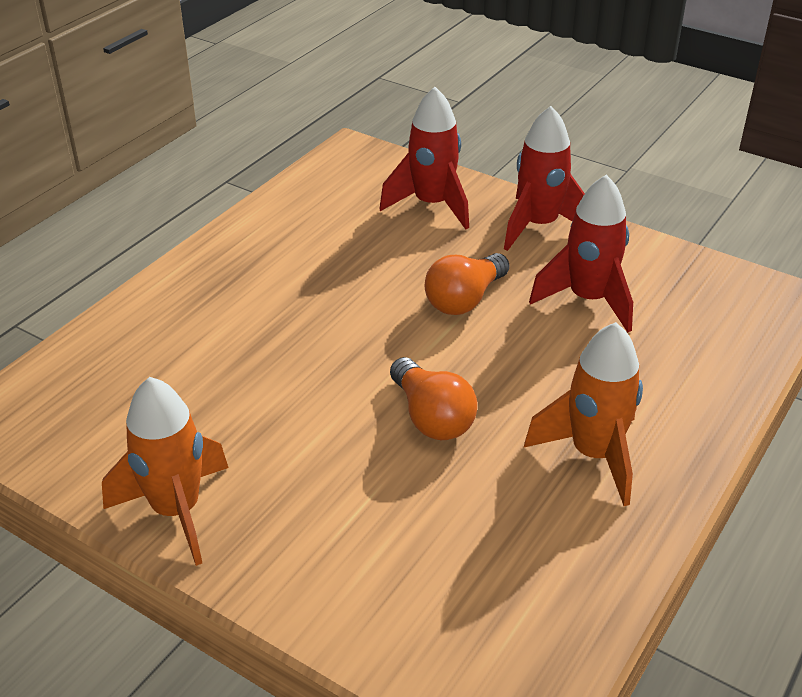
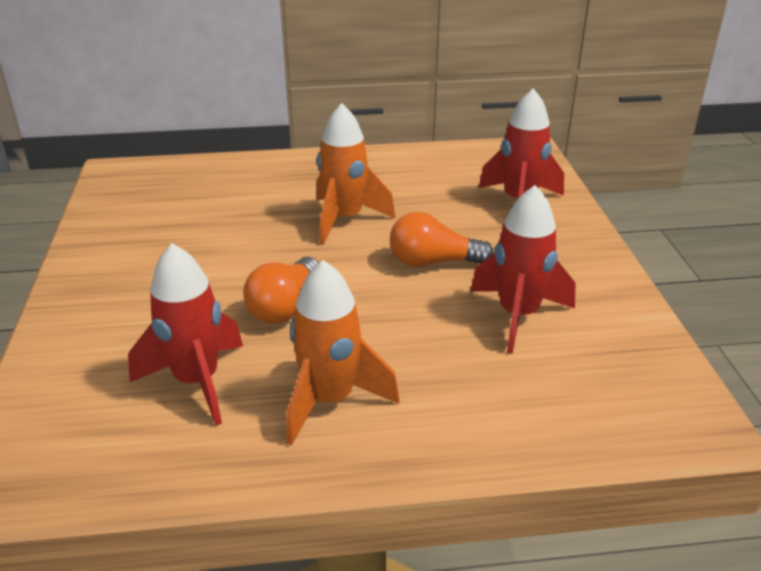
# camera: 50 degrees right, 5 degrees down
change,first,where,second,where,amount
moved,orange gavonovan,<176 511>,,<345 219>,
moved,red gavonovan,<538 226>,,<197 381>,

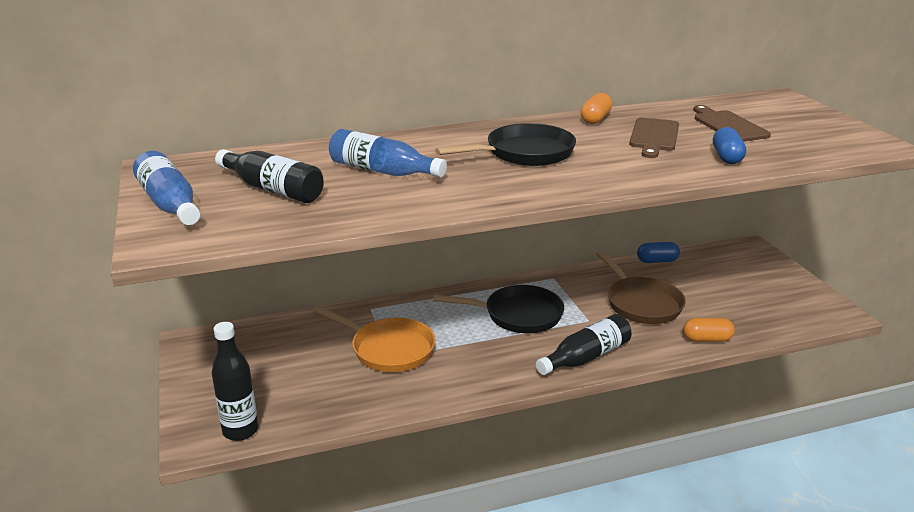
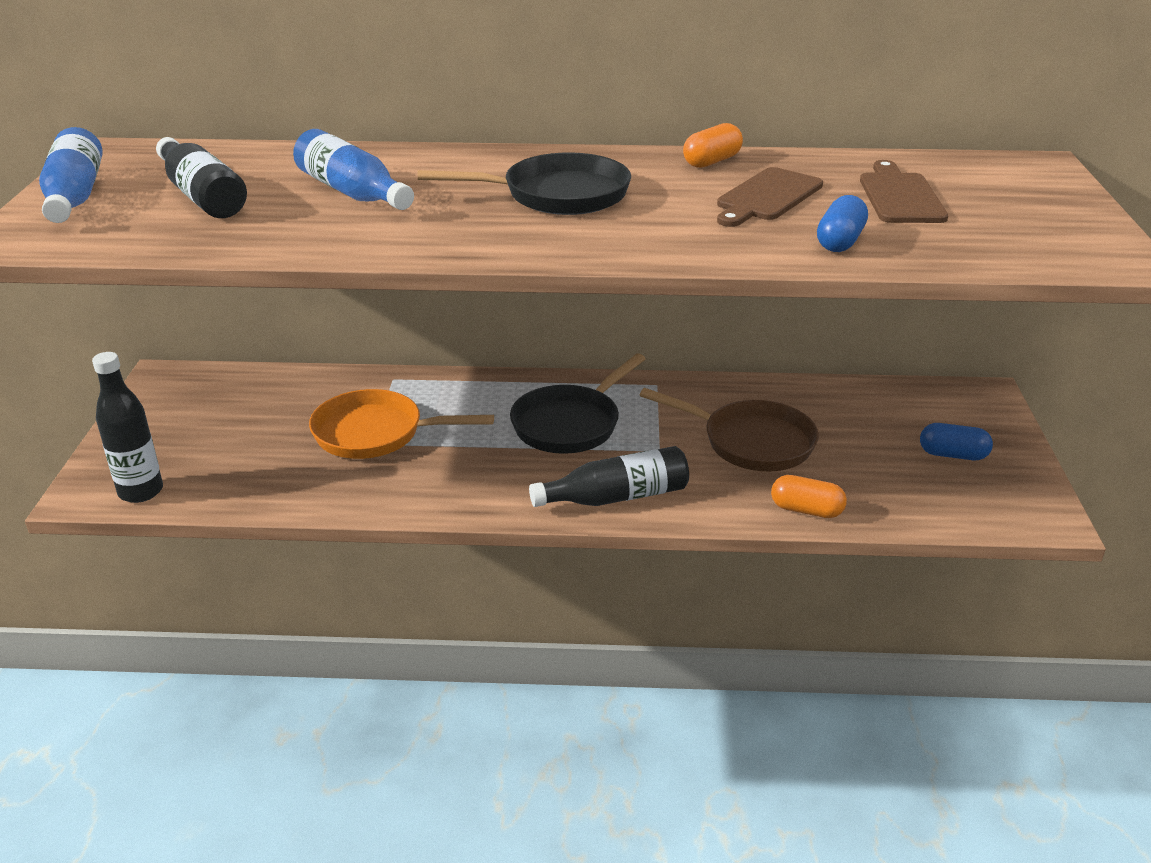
# camera: 20 degrees right, 5 degrees up
change,first,where,second,where,amount
moved,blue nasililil,<657 261>,,<952 455>,
turned,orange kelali,<388 349>,,<375 433>,135 degrees clockwise
turned,black kelali,<518 315>,,<570 424>,105 degrees clockwise
turned,brown kelali,<641 303>,,<751 442>,60 degrees counterclockwise

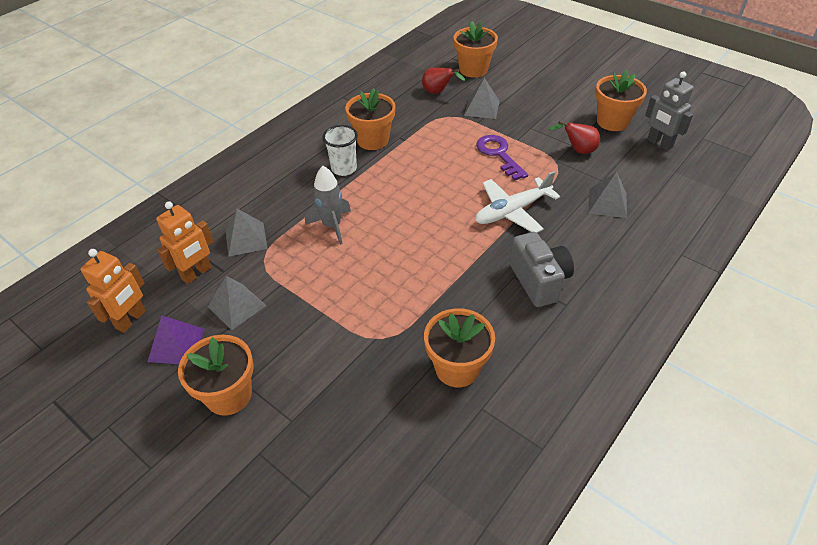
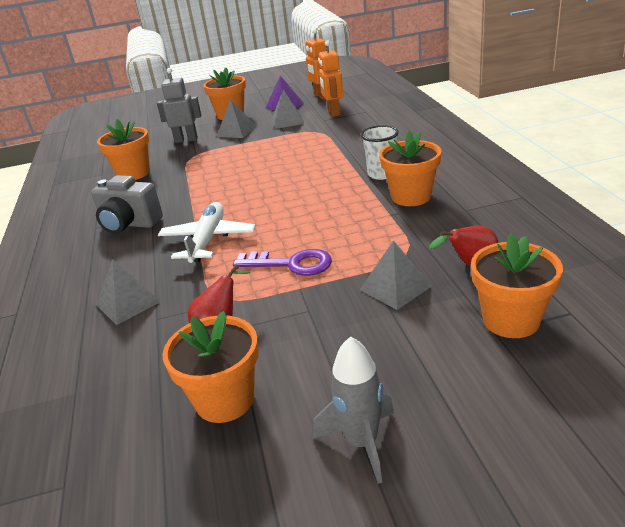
# camera: 130 degrees right, 15 degrees down
change,first,where,second,where,amount
moved,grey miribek,<246 239>,,<236 131>,
moved,grey gavonovan,<332 226>,,<361 442>,
moved,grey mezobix,<659 144>,,<186 140>,

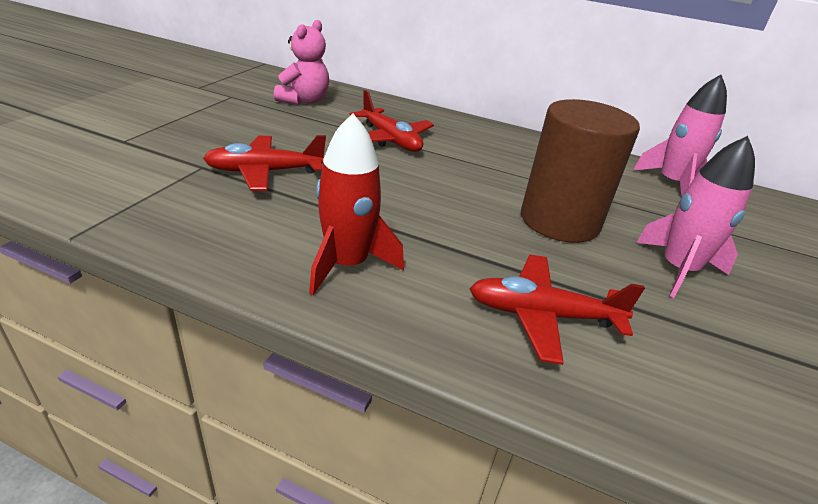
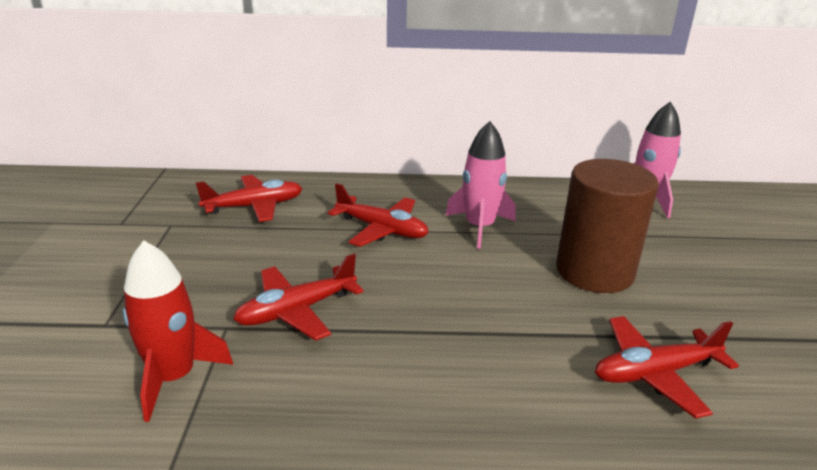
# camera: 20 degrees left, 5 degrees down
change,first,where,second,where,amount
moved,red gavonovan,<347 264>,,<174 377>,
moved,pink gavonovan,<678 269>,,<479 227>,
replaced,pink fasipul,<304 100>,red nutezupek,<254 206>,

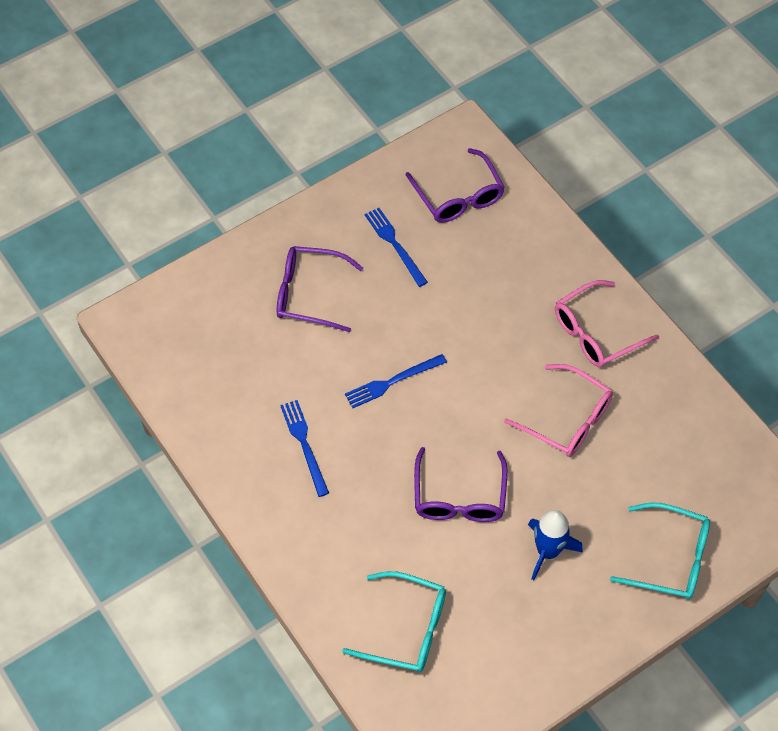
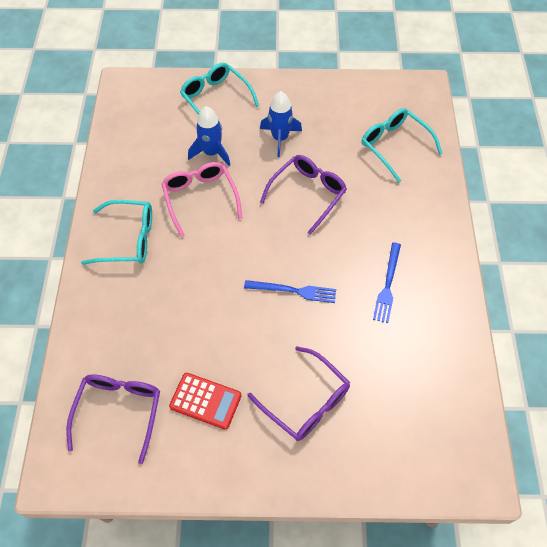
# camera: 145 degrees left, 0 degrees up
change,first,where,second,where,amount
added,,,blue gavonovan,<211 153>,
replaced,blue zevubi,<394 244>,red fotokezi,<205 401>,
recoloured,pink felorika,<596 333>,turquoise felorika,<128 239>,

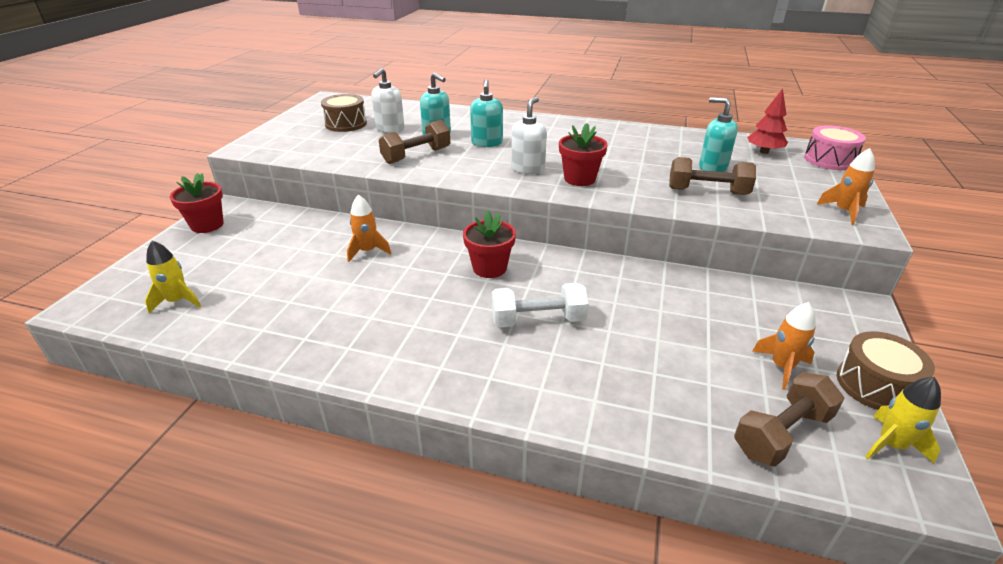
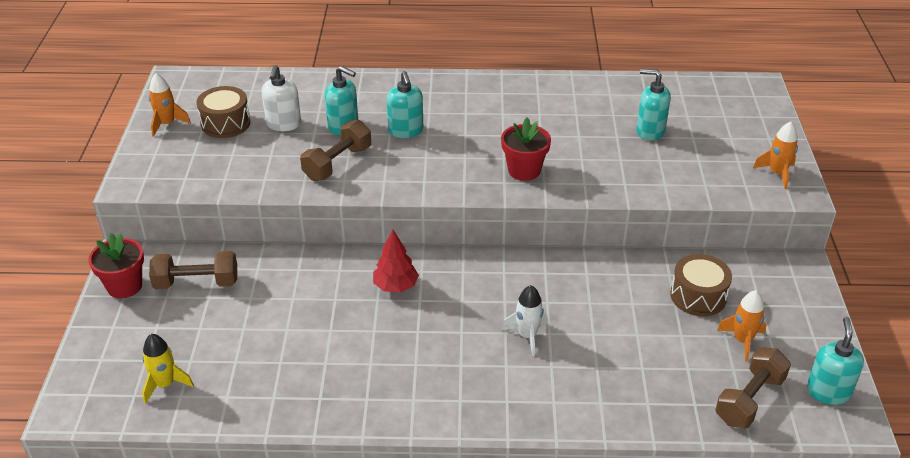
# camera: 15 degrees left, 5 degrees up
change,first,where,second,where,amount
removed,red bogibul,<489 268>,,,
removed,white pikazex,<528 169>,,,
removed,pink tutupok,<829 160>,,,
moved,orange gavonovan,<367 251>,,<167 124>,
moved,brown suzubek,<707 191>,,<197 283>,
moved,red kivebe,<764 152>,,<395 286>,
moved,brown tutupok,<875 385>,,<698 296>,
replaced,white suzubek,<538 320>,white gavonovan,<527 336>,
replaced,yellow gavonovan,<891 445>,turquoise pikazex,<828 392>,

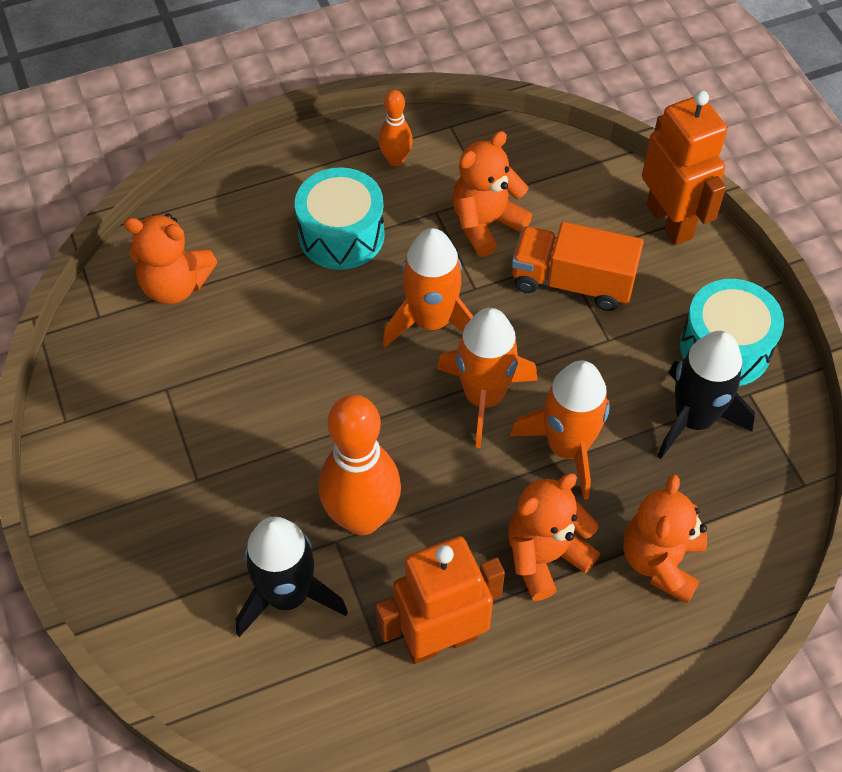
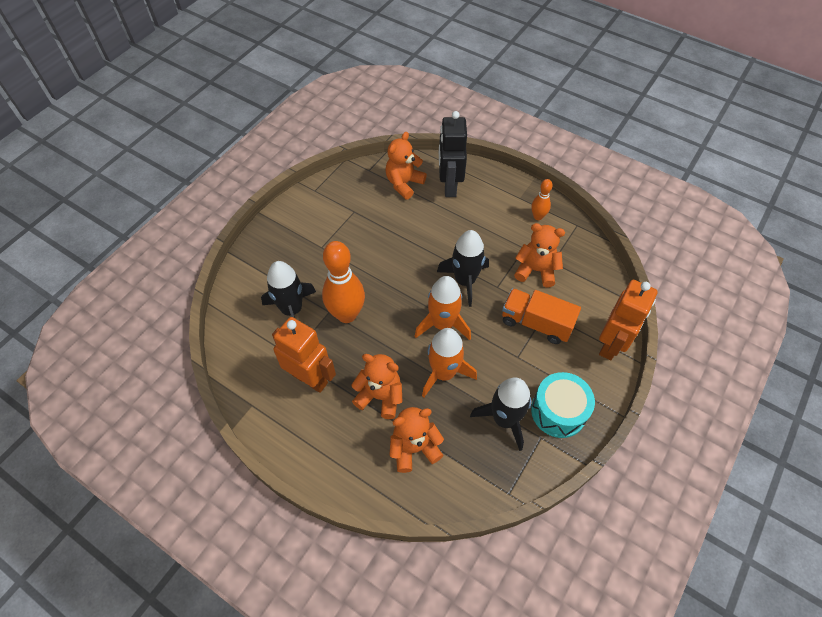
# camera: 55 degrees right, 0 degrees up
change,first,where,second,where,amount
removed,turquoise tutupok,<341 235>,,,
added,,,black mezobix,<449 186>,
recoloured,orange gavonovan,<431 321>,black gavonovan,<465 281>,
turned,orange fasipul,<175 285>,,<404 184>,60 degrees clockwise
turned,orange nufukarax,<572 282>,,<536 323>,45 degrees counterclockwise

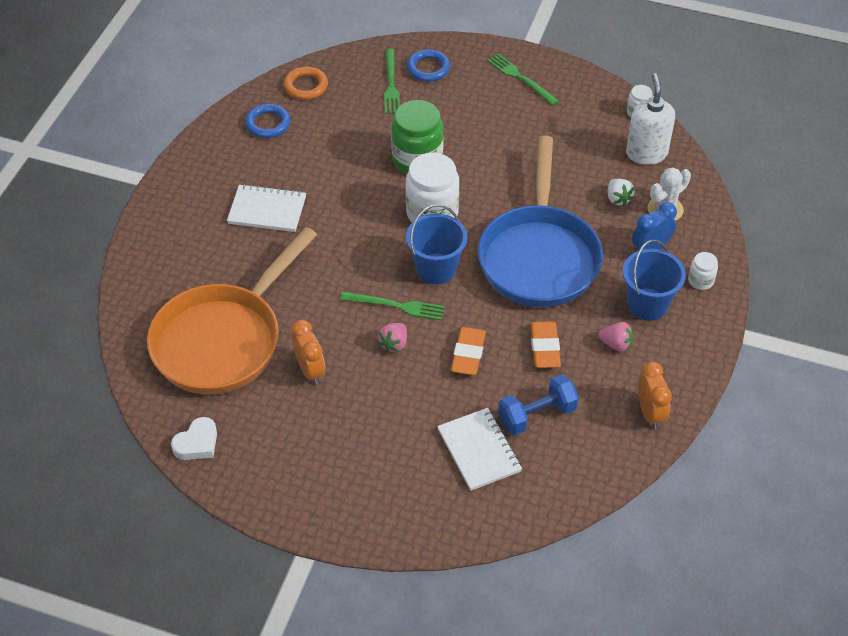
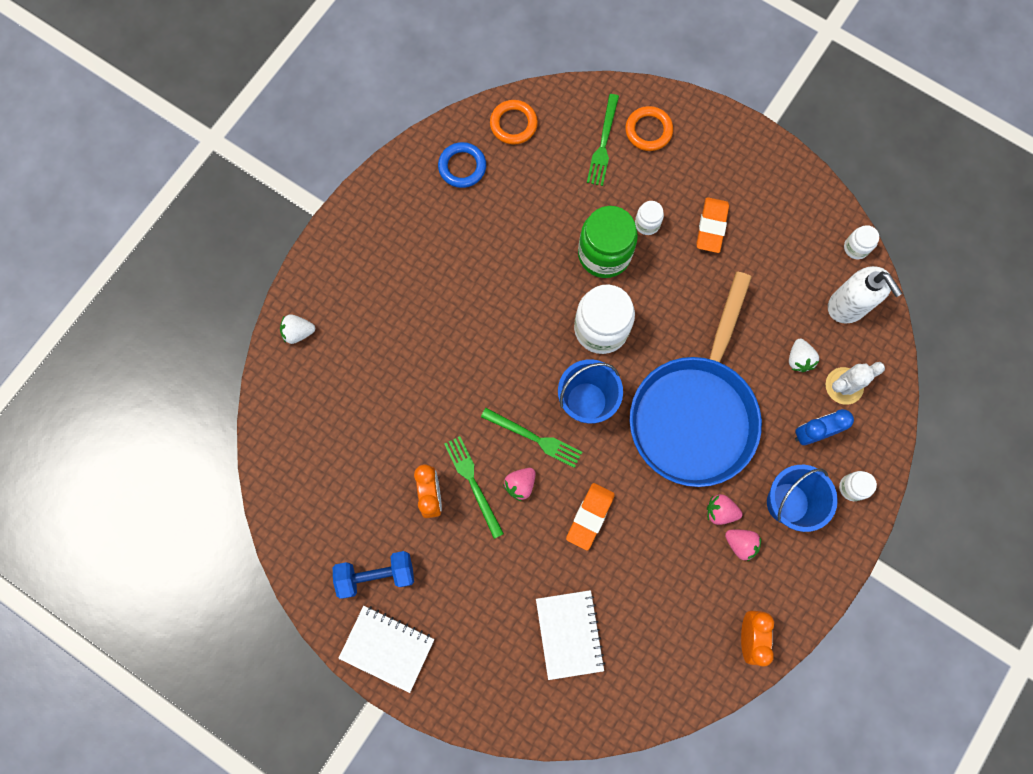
# camera: 15 degrees right, 25 degrees up
change,first,where,second,where,amount
removed,orange kelali,<223 339>,,,
removed,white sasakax,<197 443>,,,
added,,,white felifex,<298 332>,
added,,,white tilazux,<647 223>,
added,,,pink felifex,<720 511>,
moved,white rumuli,<267 210>,,<387 648>,
moved,green zevubi,<520 78>,,<473 483>,
moved,blue suzubek,<537 415>,,<376 575>,
moved,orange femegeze,<545 348>,,<711 227>,
recoloured,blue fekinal,<428 68>,orange fekinal,<648 130>,
turned,white pikazex,<646 153>,,<847 306>,135 degrees clockwise

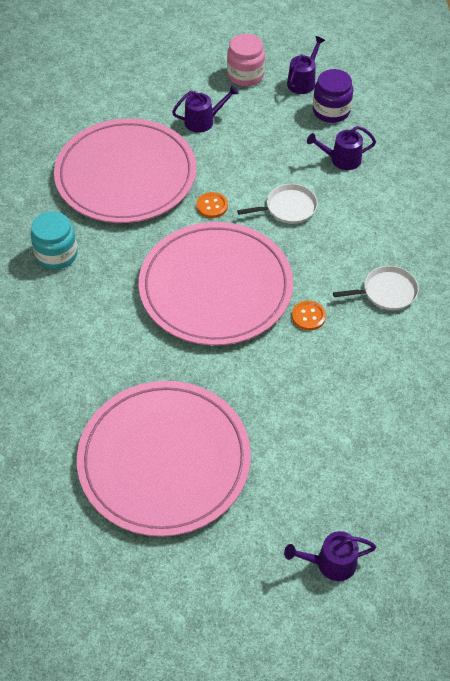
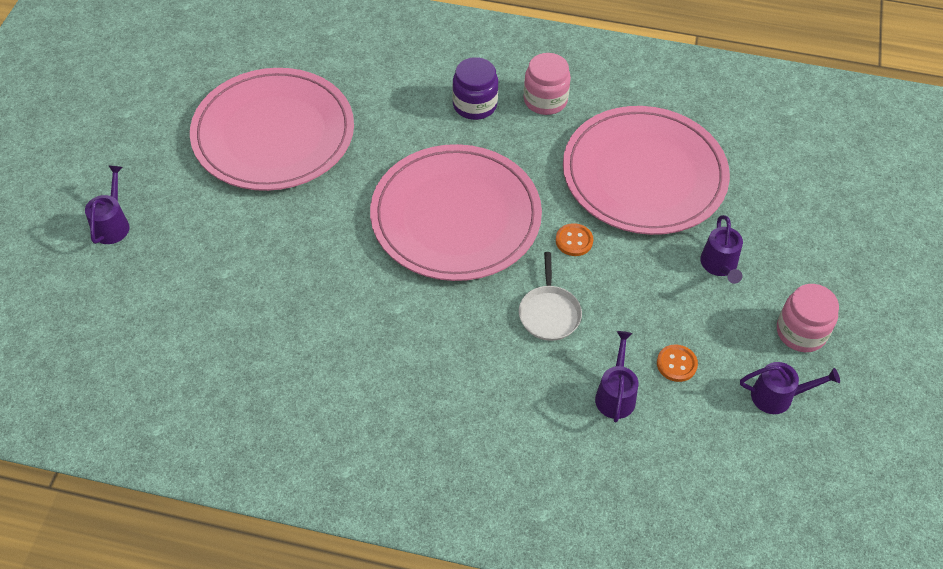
# camera: 105 degrees right, 0 degrees up
change,first,where,second,where,amount
removed,white kelali,<386 292>,,,
moved,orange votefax,<308 316>,,<676 364>,
moved,purple tilazux,<331 111>,,<474 105>,
recoloured,turquoise tilazux,<56 254>,pink tilazux,<545 100>,
turned,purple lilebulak,<303 81>,,<778 396>,45 degrees counterclockwise

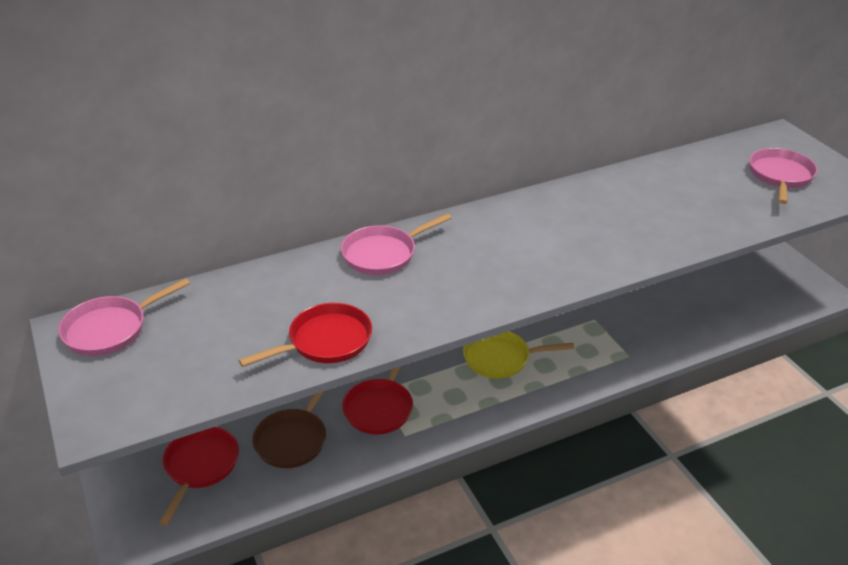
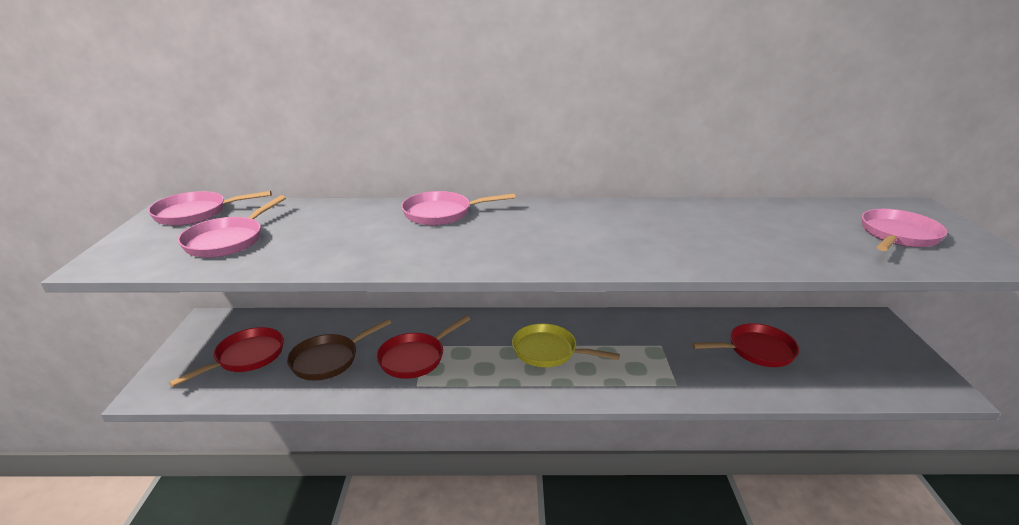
# camera: 25 degrees right, 10 degrees down
change,first,where,second,where,amount
added,,,pink kelali,<228 240>,
moved,red kelali,<325 341>,,<757 350>,

